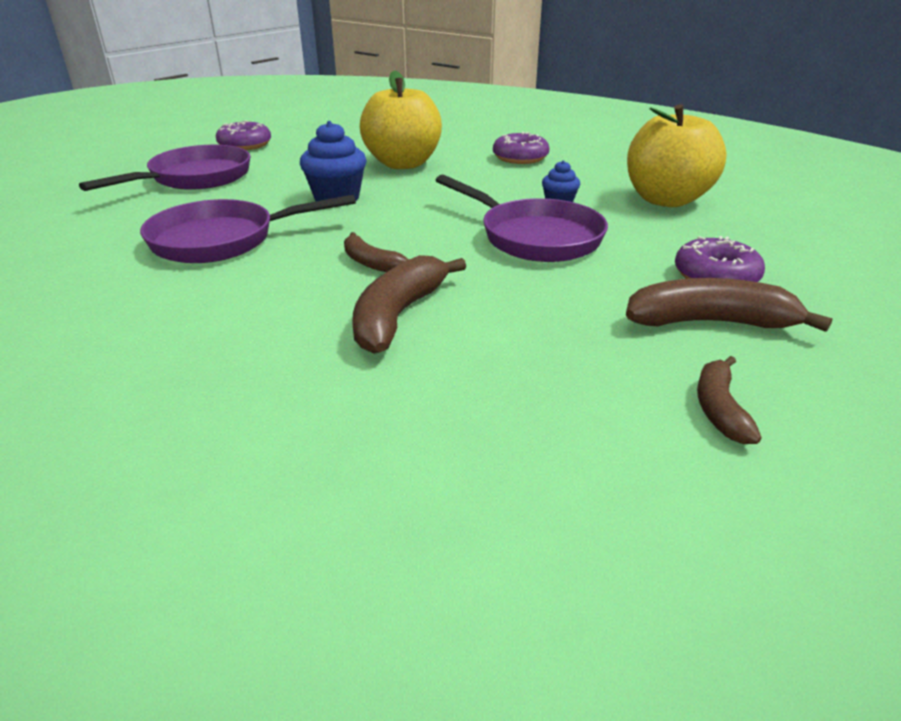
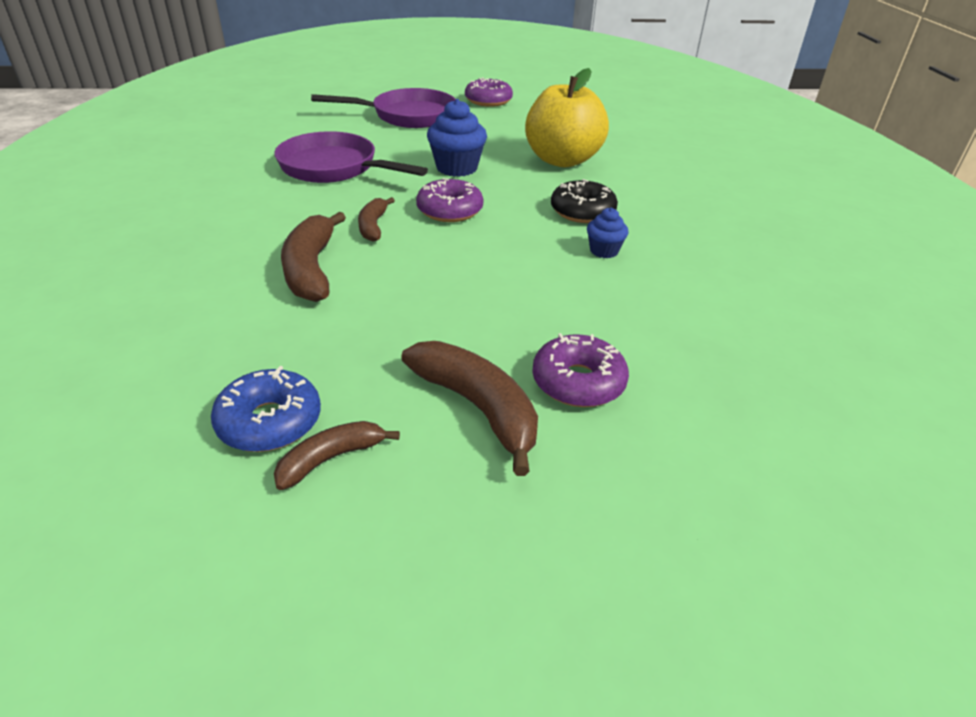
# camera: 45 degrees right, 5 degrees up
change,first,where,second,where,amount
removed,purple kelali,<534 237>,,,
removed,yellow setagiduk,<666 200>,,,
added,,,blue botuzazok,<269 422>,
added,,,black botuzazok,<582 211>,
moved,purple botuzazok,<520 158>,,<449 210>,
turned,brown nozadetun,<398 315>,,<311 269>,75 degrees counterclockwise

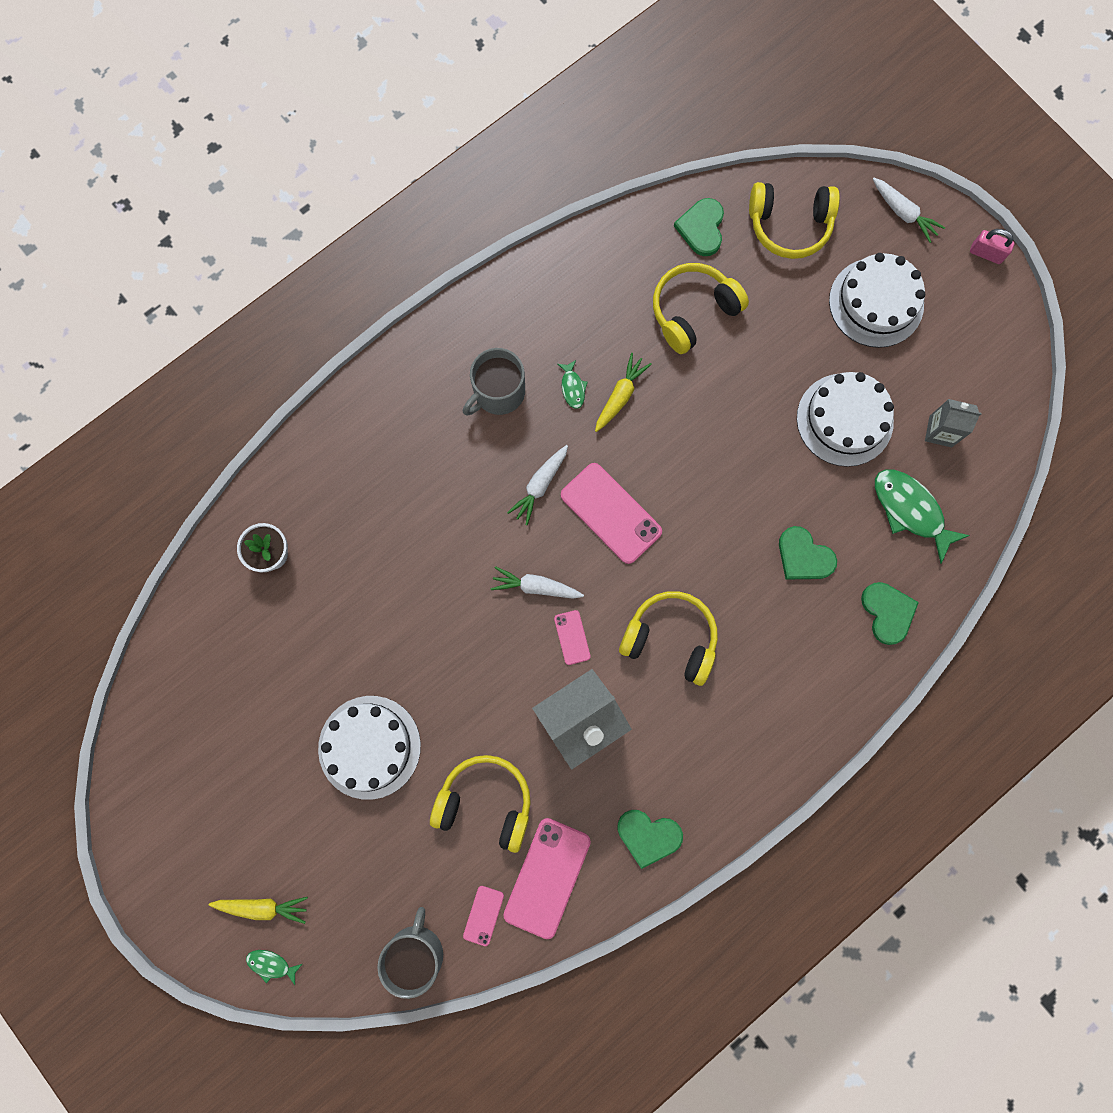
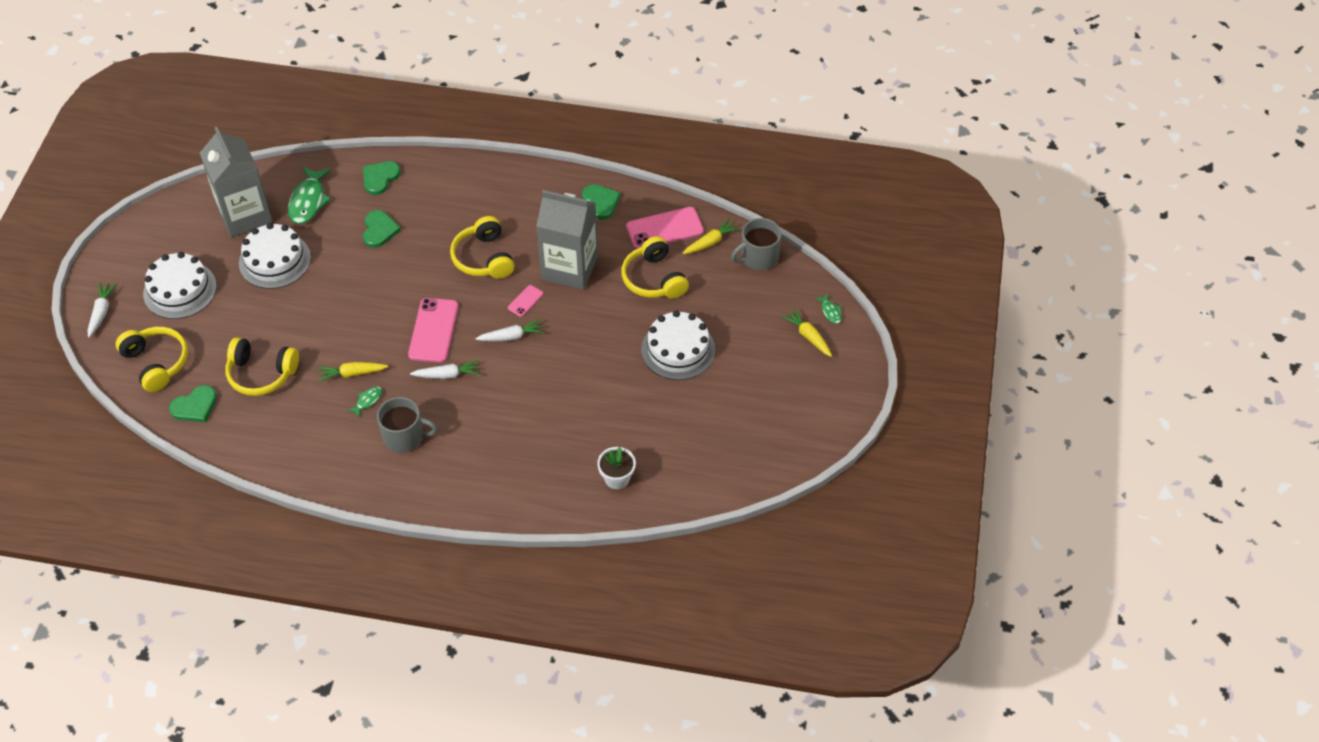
# camera: 130 degrees left, 25 degrees down
change,first,where,second,where,amount
removed,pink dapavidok,<986 253>,,,
replaced,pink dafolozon,<483 915>,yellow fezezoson,<711 242>,
turned,white fezezoson,<535 586>,,<512 336>,75 degrees counterclockwise
resized,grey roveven,<940 431>,,<245 215>,x2.20

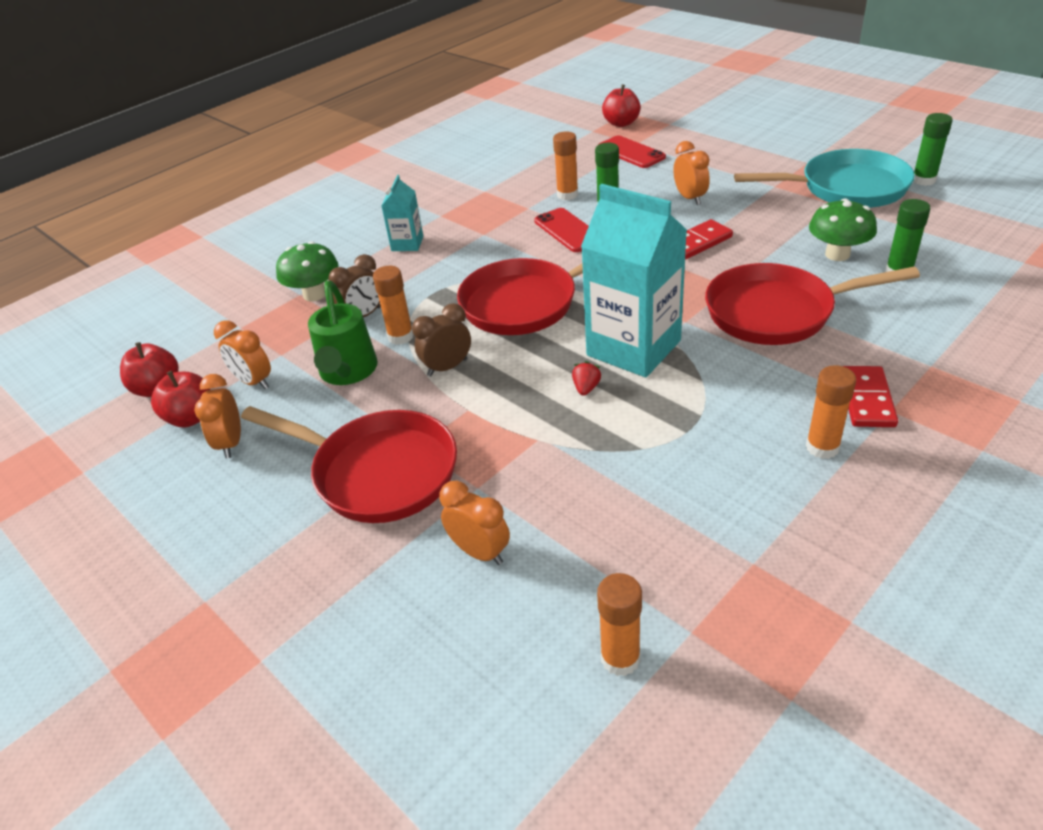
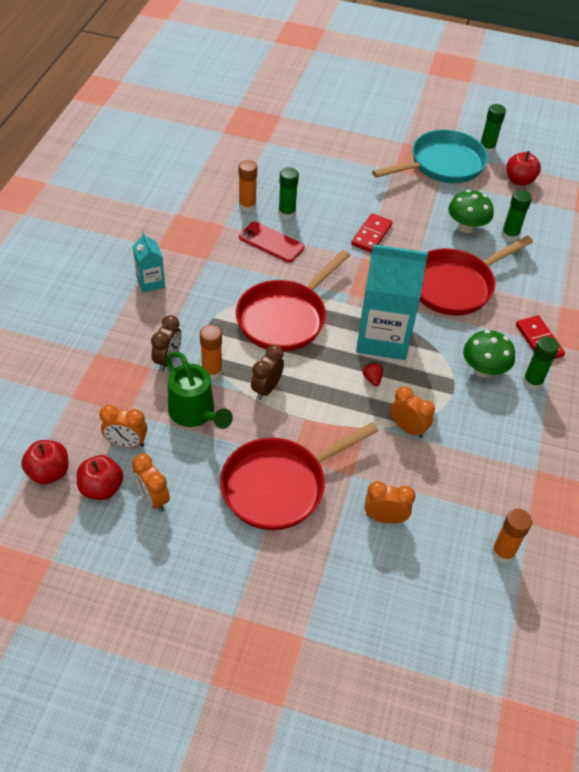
# camera: 35 degrees left, 10 degrees up
change,first,where,second,where,amount
removed,red dafolozon,<630 152>,,,
moved,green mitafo,<314 294>,,<483 370>,
moved,red setagiduk,<621 123>,,<519 180>,
moved,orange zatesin,<690 198>,,<408 428>,
recoloured,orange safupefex,<822 447>,green safupefex,<532 382>,
turned,red kelali,<378 472>,,<279 485>,150 degrees clockwise

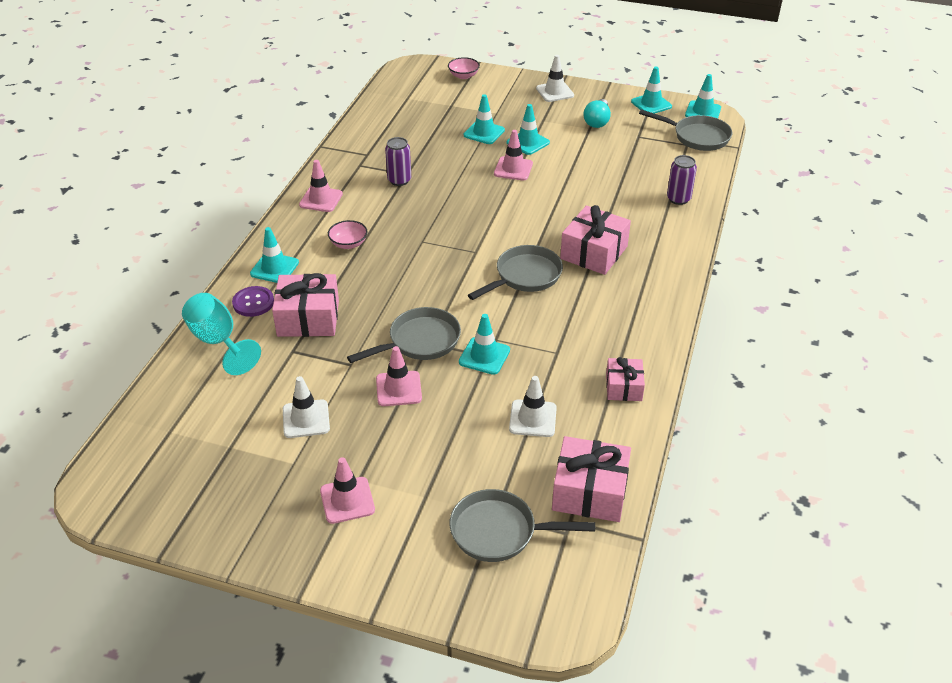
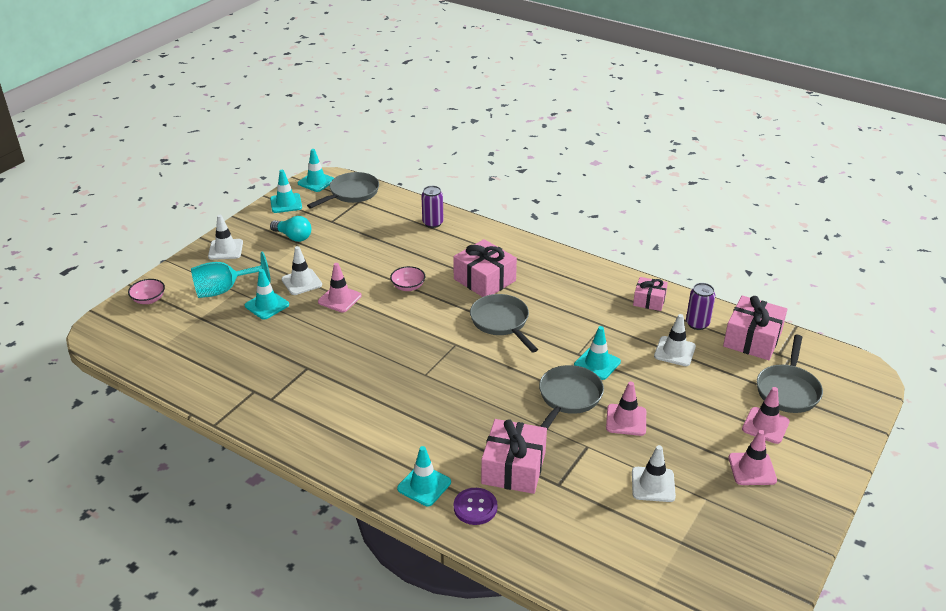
# camera: 75 degrees left, 5 degrees down
change,first,where,second,where,amount
moved,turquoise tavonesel,<218 341>,,<224 290>,
moved,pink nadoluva,<321 199>,,<765 425>,
moved,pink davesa,<348 244>,,<408 287>,
moved,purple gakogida,<399 180>,,<697 324>,
recoloured,turquoise nadoluva,<528 142>,white nadoluva,<301 282>,
turned,grey kelali,<420 341>,,<568 398>,45 degrees clockwise

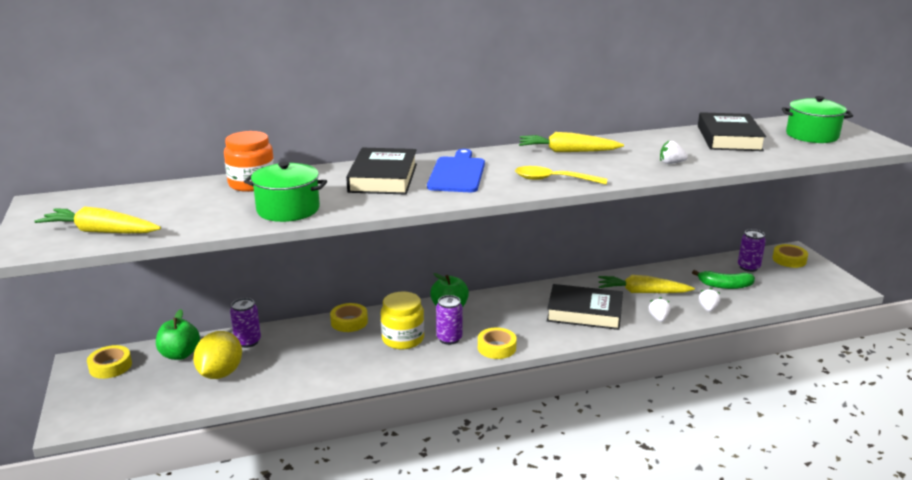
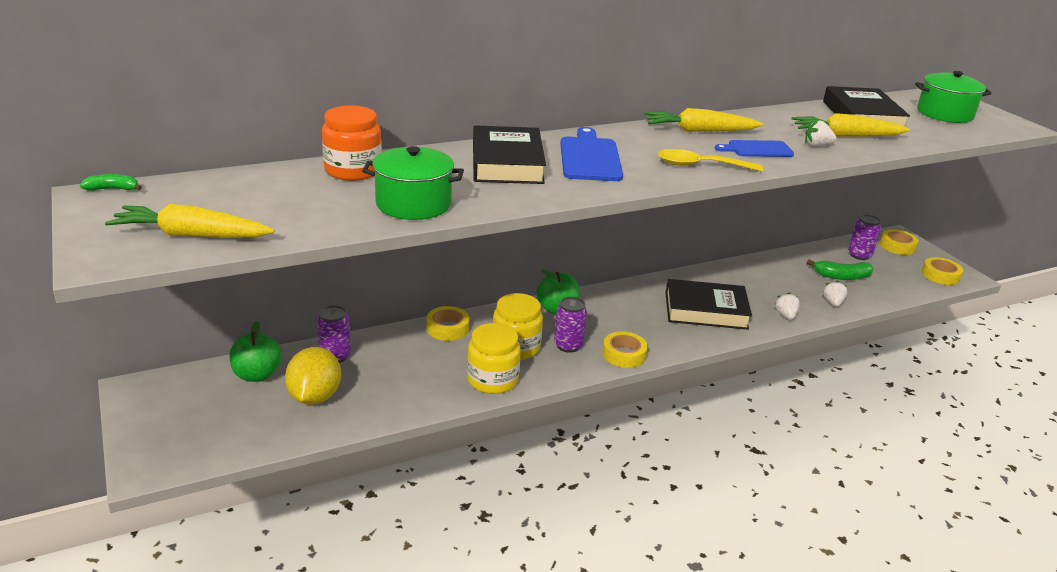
# camera: 10 degrees left, 5 degrees up
change,first,where,second,where,amount
added,,,green nozadetun,<113 189>,
added,,,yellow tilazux,<492 380>,
added,,,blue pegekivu,<757 149>,
moved,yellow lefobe,<110 366>,,<940 275>,
moved,yellow fezezoson,<642 292>,,<845 136>,

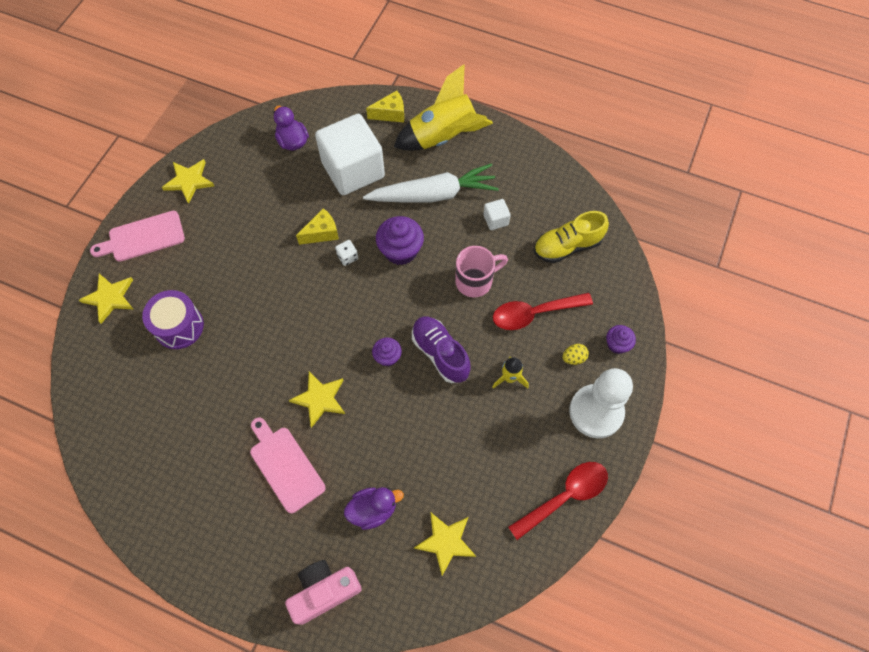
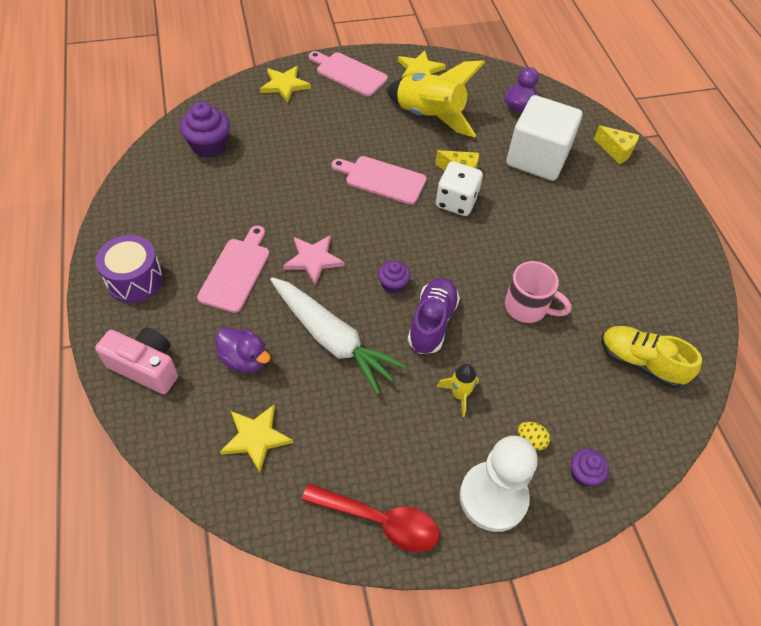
# camera: 50 degrees right, 10 degrees down
change,first,where,second,where,amount
removed,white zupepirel,<496 220>,,,
removed,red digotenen,<534 313>,,,
added,,,pink pegekivu,<382 179>,
moved,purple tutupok,<179 326>,,<135 280>,
moved,white fezezoson,<433 194>,,<332 339>,
moved,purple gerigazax,<400 250>,,<209 146>,
moved,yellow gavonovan,<443 137>,,<429 116>,
recoloured,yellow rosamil,<320 399>,pink rosamil,<313 260>,
resized,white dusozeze,<347 257>,,<456 202>,x1.97

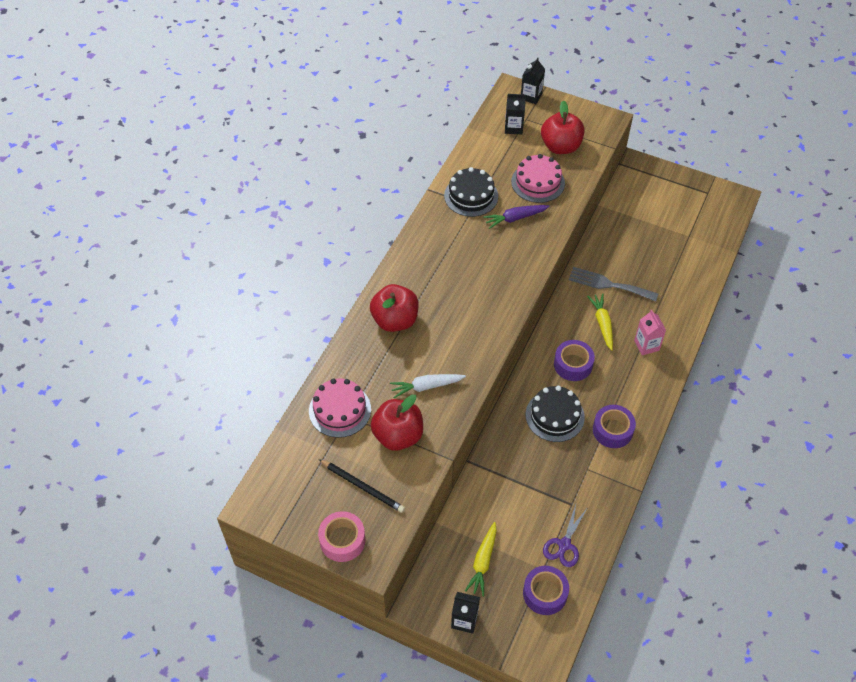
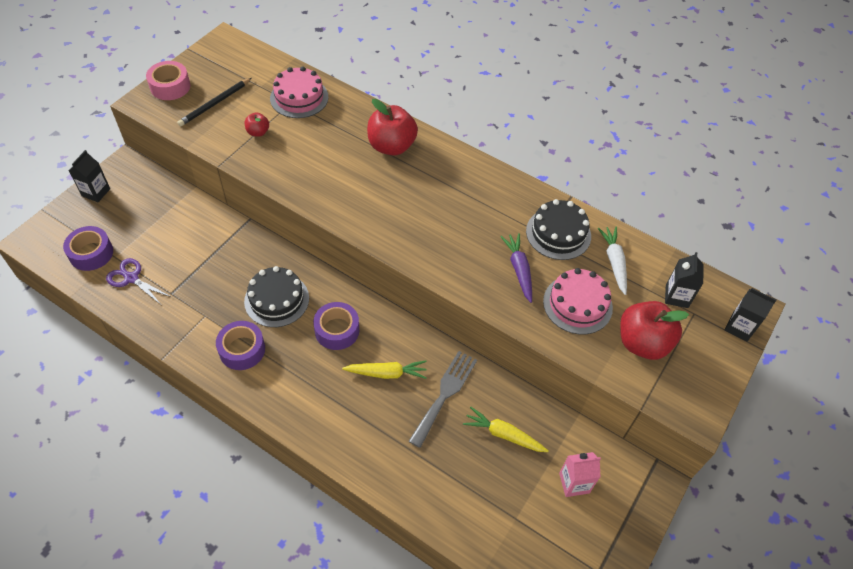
# camera: 95 degrees right, 0 degrees up
change,first,where,second,where,amount
moved,white fezezoson,<426 386>,,<614 262>,
moved,yellow fezezoson,<483 562>,,<503 434>,
moved,pink roveven,<646 345>,,<574 483>,
resized,red setagiduk,<398 435>,,<258 132>,x0.49

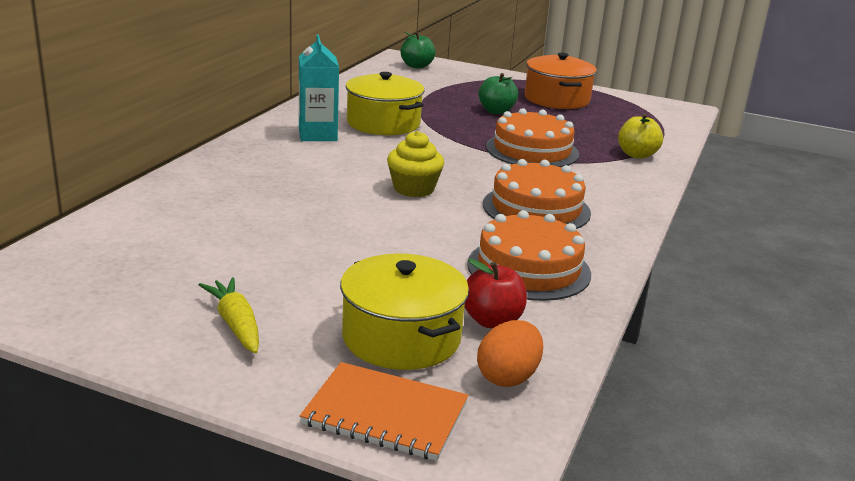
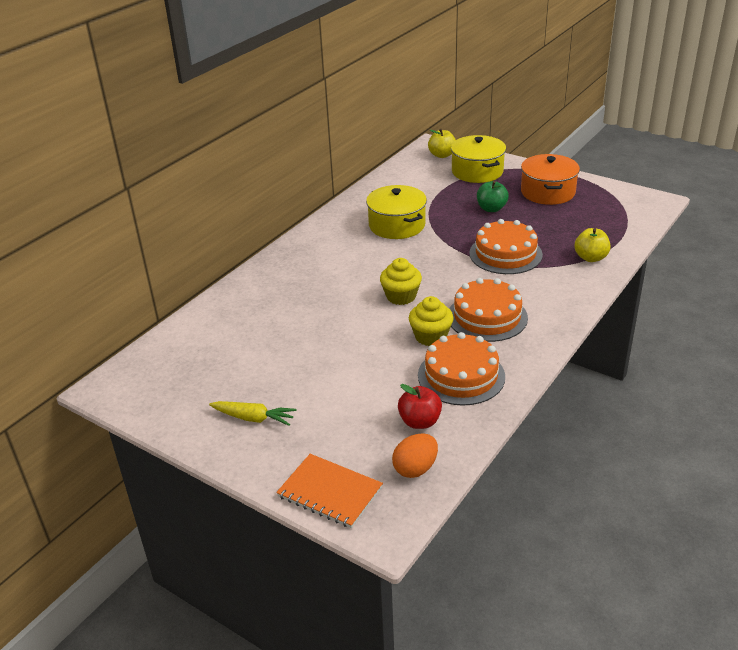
# camera: 15 degrees right, 10 degrees up
change,first,where,second,where,amount
removed,turquoise roveven,<317 135>,,,
added,,,yellow gerigazax,<430 336>,
moved,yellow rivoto,<401 337>,,<477 171>,
recoloured,green setagiduk,<416 66>,yellow setagiduk,<442 155>,
turned,yellow fezezoson,<236 324>,,<253 418>,120 degrees clockwise

